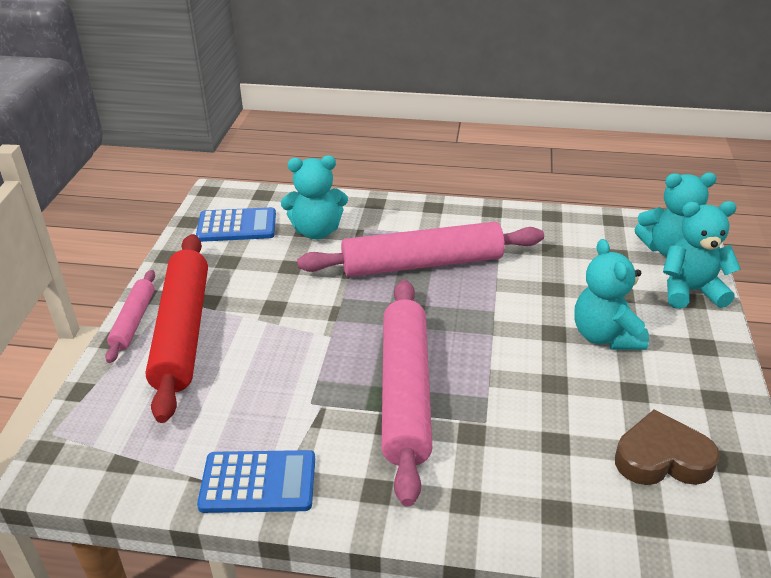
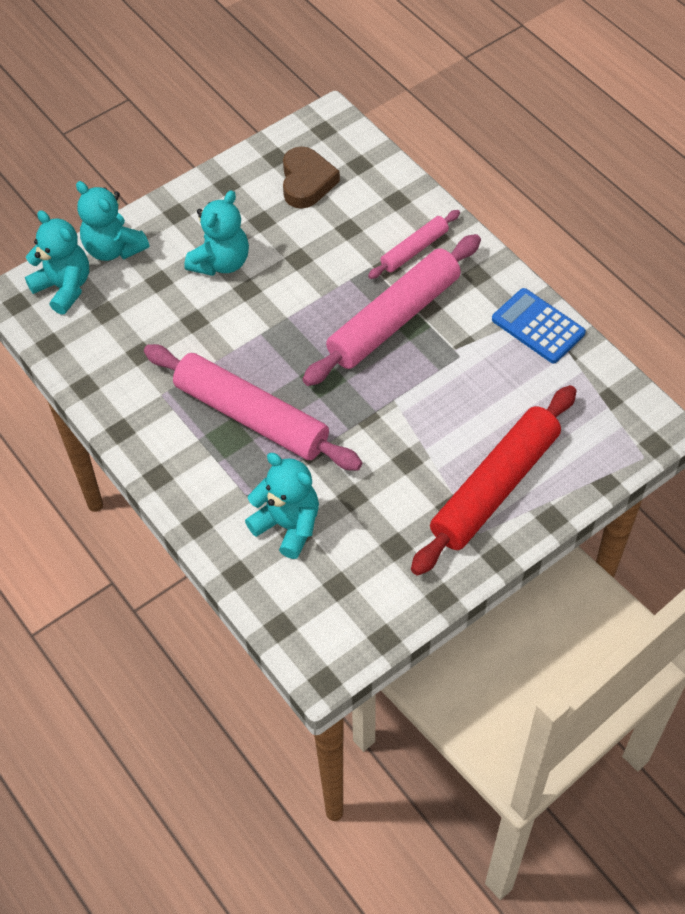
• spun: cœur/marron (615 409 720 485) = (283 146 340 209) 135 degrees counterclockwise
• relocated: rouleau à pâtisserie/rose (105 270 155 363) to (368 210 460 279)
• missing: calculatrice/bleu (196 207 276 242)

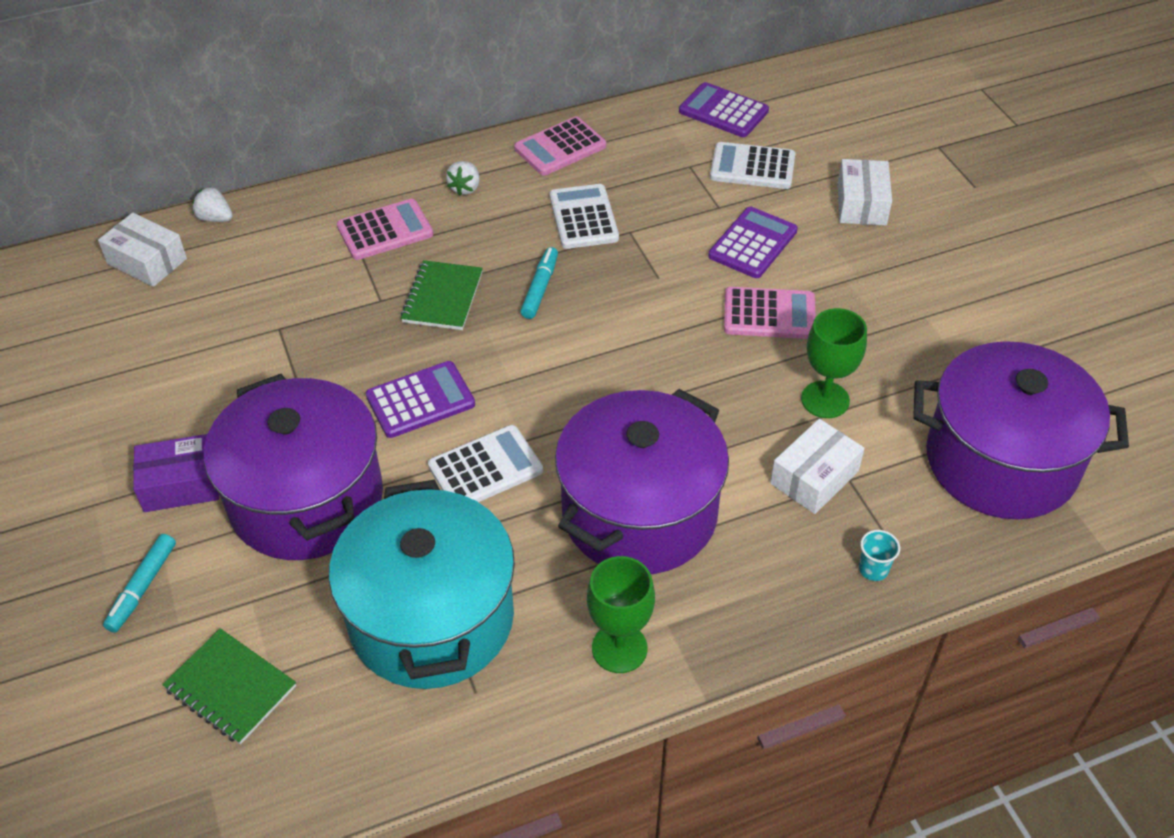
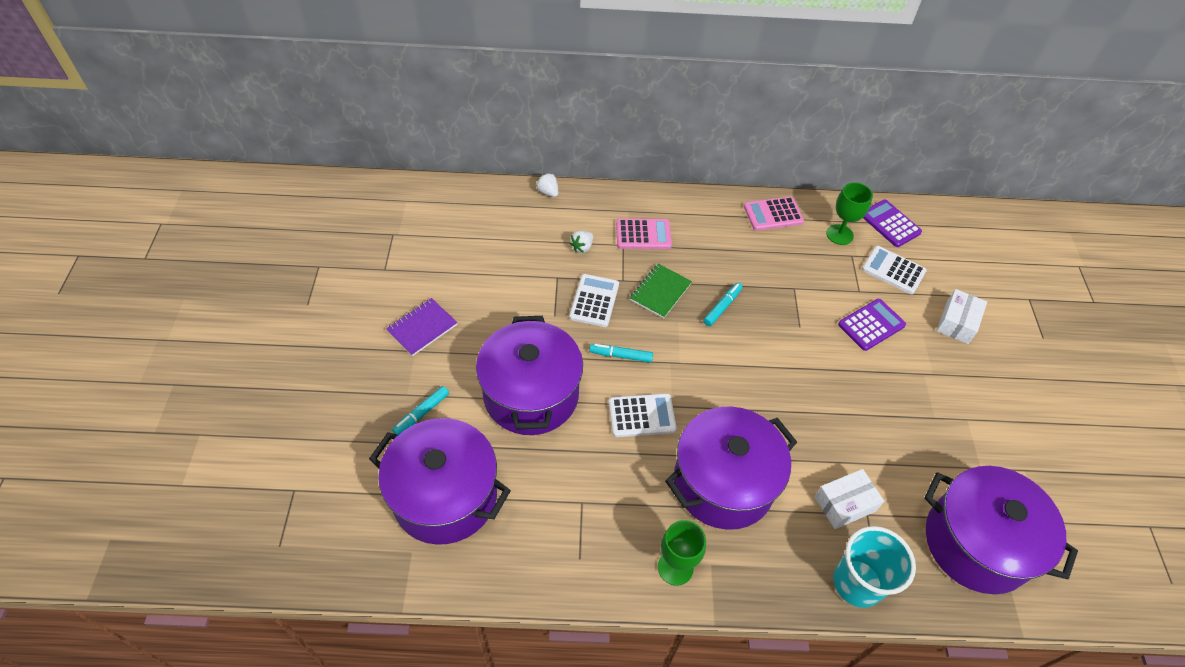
• exchanged: carnet/vert (162 628 296 744) to marmite/violet (369 418 511 545)
• appeared: carnet/violet (386 298 458 356)
• relocated: fraise/blanc (446 161 480 196) to (569 231 593 253)
• relocated: calculatrice/blanc (550 184 619 249) to (569 274 619 327)
• exchanged: calculatrice/violet (366 361 475 438) to feutre/turquoise (589 344 653 363)
• relocated: verre à pied/vert (801 308 867 418) to (826 182 873 245)
• size: gobelet/turquoise (859 530 900 581) = (833 526 916 608) x2.49
• missing: boîte/blanc (98 213 187 287)
• missing: boîte/violet (133 434 219 512)
• missing: marmite/turquoise (329 480 515 689)
• missing: calculatrice/rose (724 287 816 339)

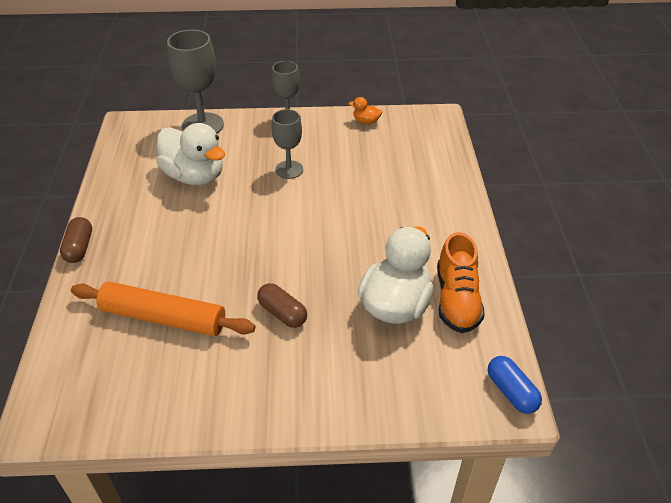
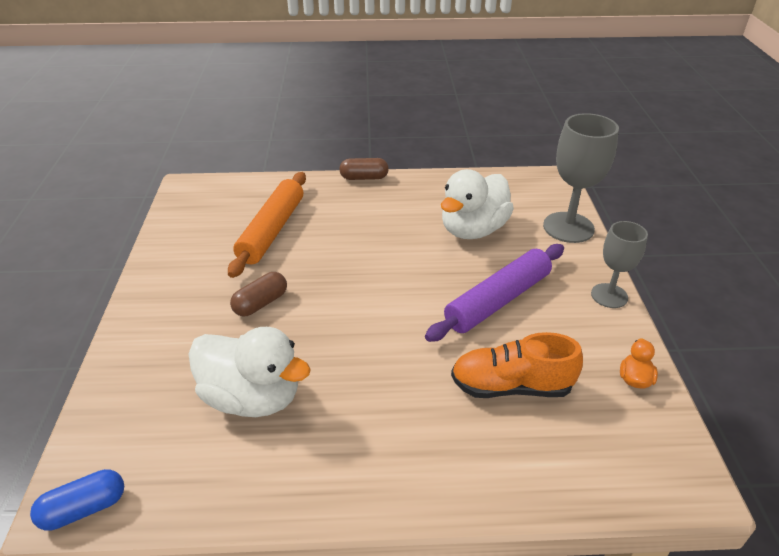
• exchanged: verre à pied/gris (271 109 303 179) to rouleau à pâtisserie/violet (425 244 564 342)
• relocated: chaussure/orange (437 232 485 333) to (451 332 583 398)

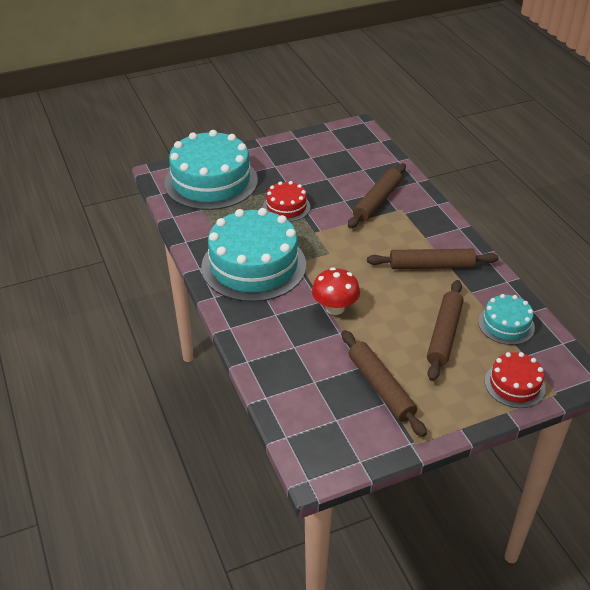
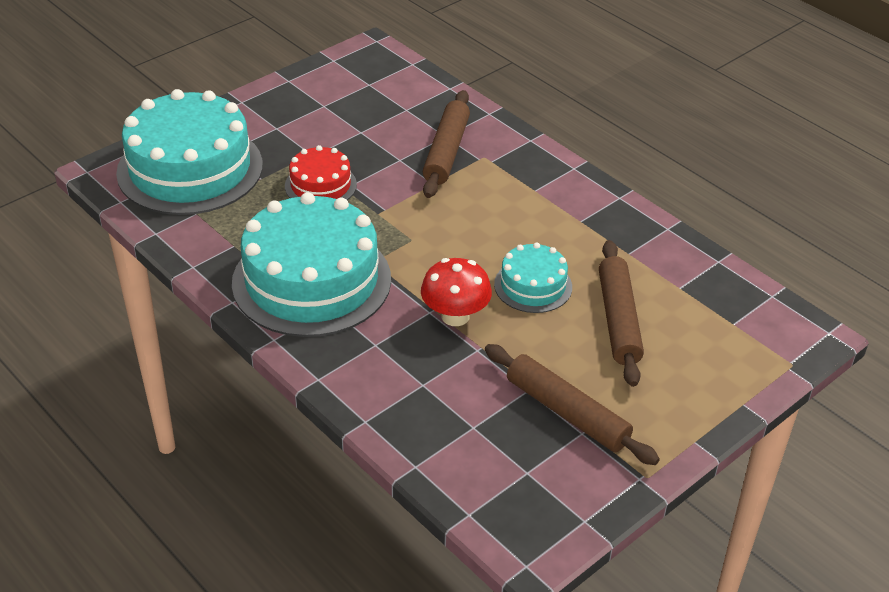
• relocated: gâteau/turquoise (478 294 535 345) to (494 242 572 313)
• missing: rouleau à pâtisserie/marron (367 249 498 269)
• missing: gâteau/rouge (485 352 546 408)

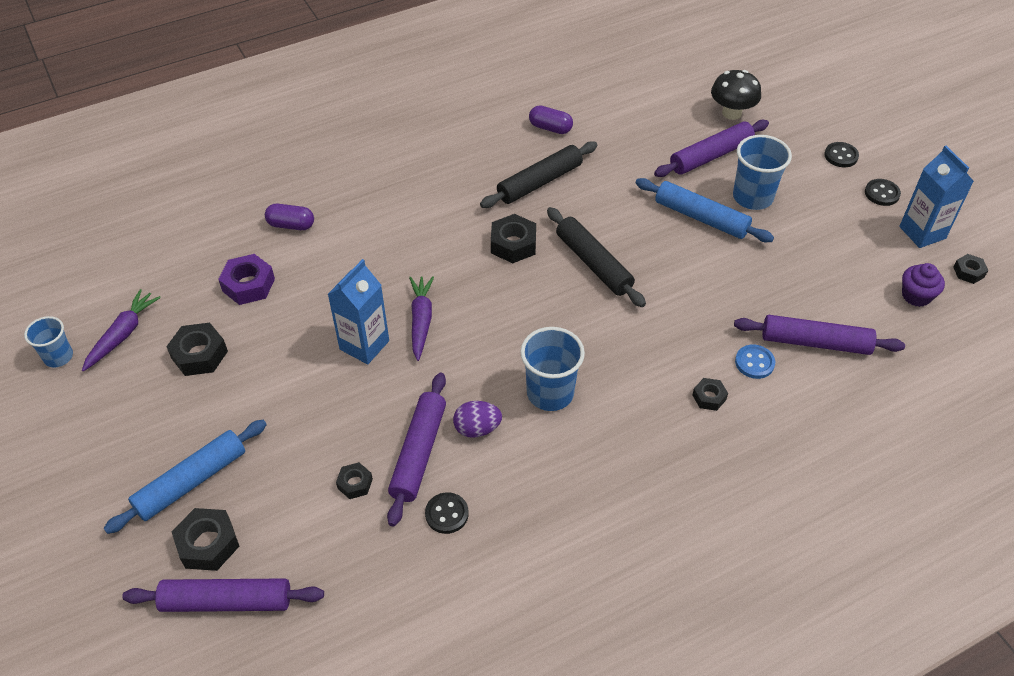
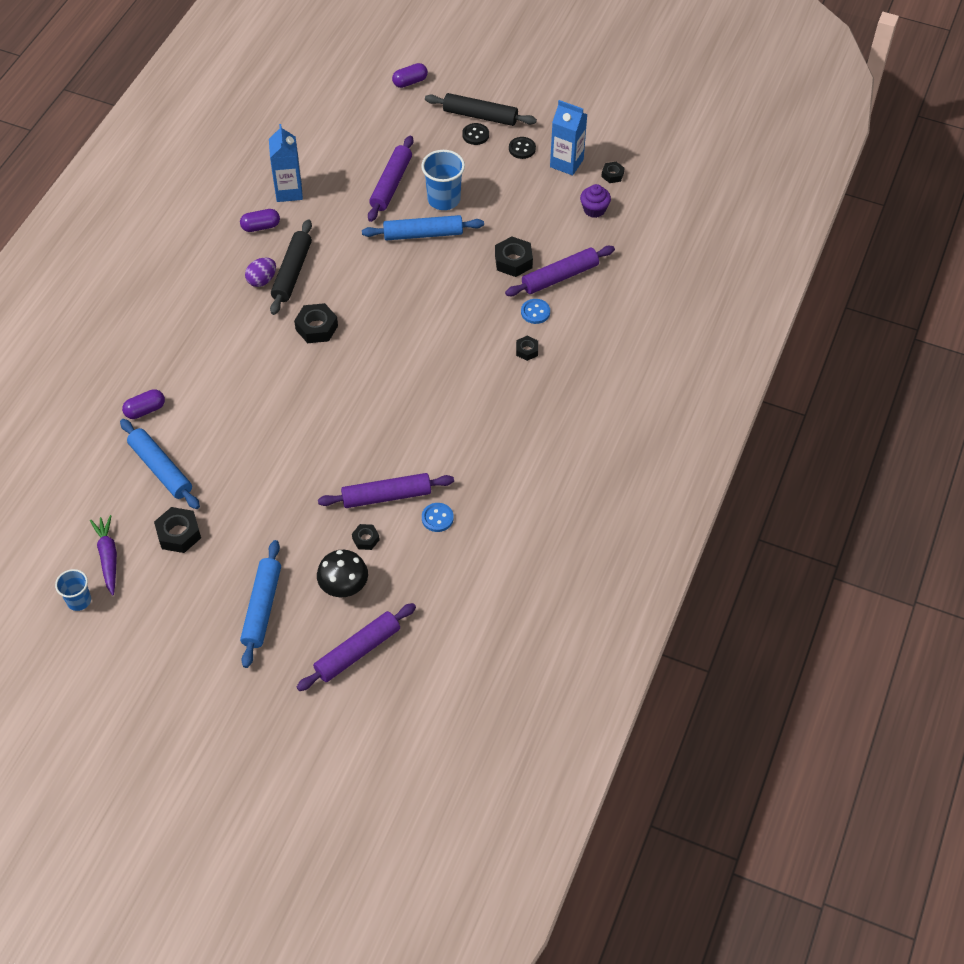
• exchanged: écrou/violet (218 254 275 305) to rouleau à pâtisserie/bleu (120 419 200 509)
• relocated: œuf/violet (453 401 502 438) to (245 258 276 287)
• relocated: brique de lait/bleu (328 259 389 364) to (269 124 303 202)
• relocated: champignon/noir (711 70 761 120) to (317 550 368 597)
• spun: rouleau à pâtisserie/violet (387 373 446 526) = (318 473 454 508) 75 degrees counterclockwise
• appeared: gélule/violet (392 63 428 88)
• colour: bouton/noir (425 492 469 534) to bouton/bleu (422 503 454 532)
• relocated: rouleau à pâtisserie/noir (547 207 646 307) to (425 93 537 126)
• relocated: écrou/noir (172 508 240 571) to (495 236 533 277)
• missing: carotte/violet (409 276 434 361)
• missing: gobelet/bleu (520 327 585 411)

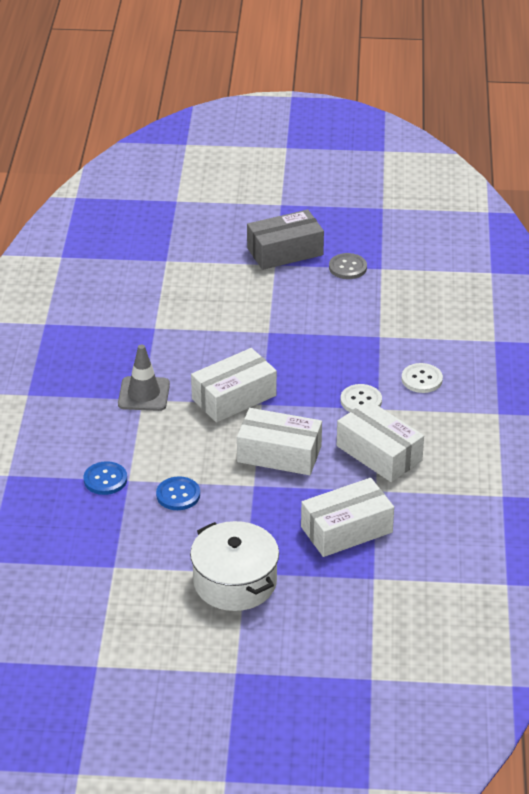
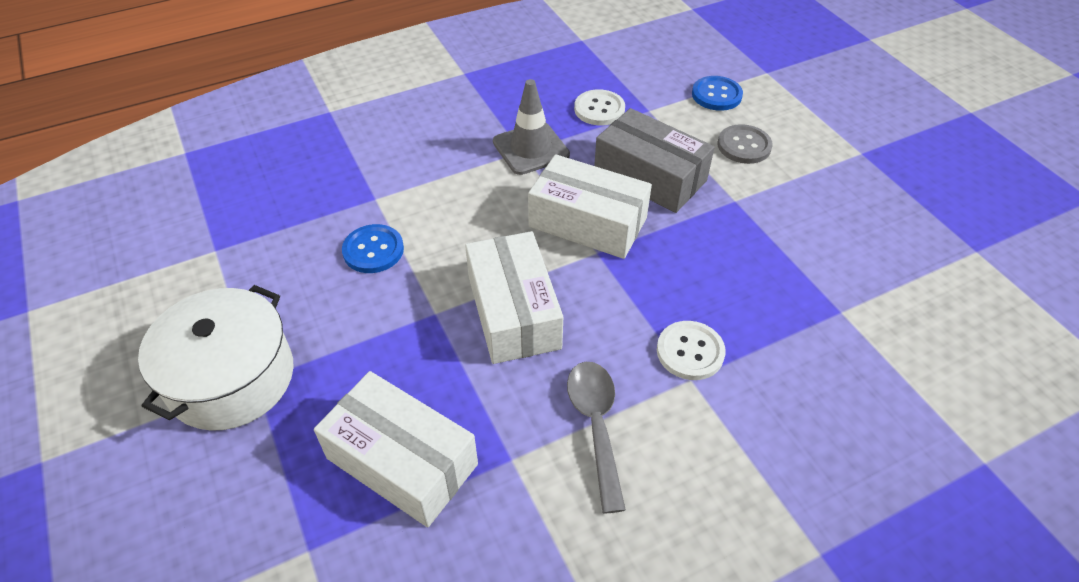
• exchanged: boîte/blanc (337 400 424 482) to cuillère/gris (567 362 626 514)
• relocated: bouton/blanc (402 363 443 393) to (574 89 625 125)
• relocated: boîte/gris (247 210 324 270) to (594 108 715 213)
• relocated: bouton/bleu (84 461 127 495) to (692 76 743 111)
• relocated: bouton/gris (329 253 367 279) to (718 124 773 164)

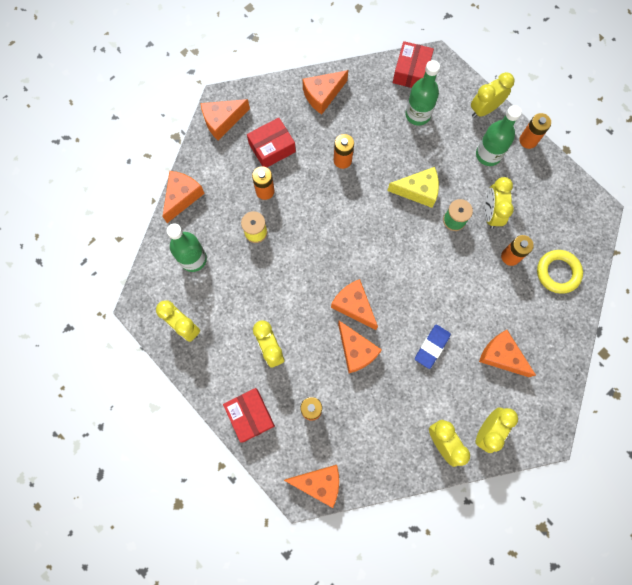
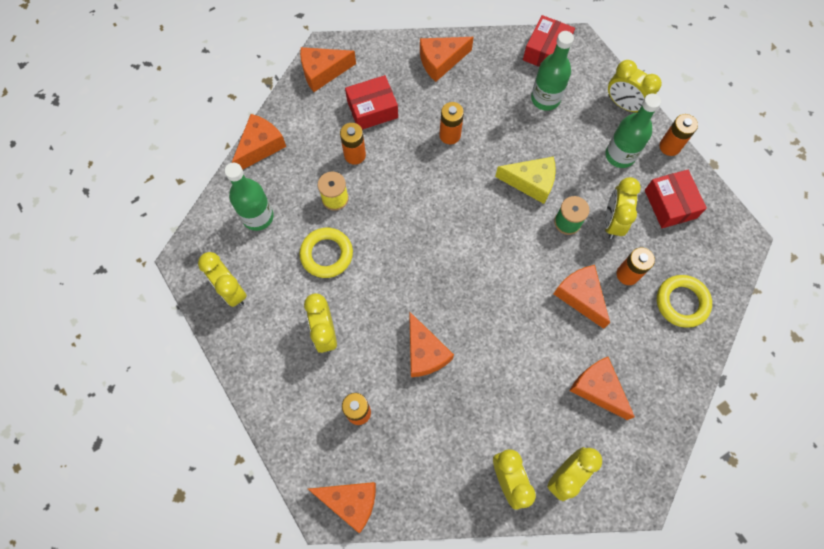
• appeared: anneau/jaune (300 228 353 278)
• relocated: fromage/orange (331 279 378 330) to (553 265 610 329)
• spun: réveil/jaune (471 72 515 118) = (608 60 662 112) 120 degrees counterclockwise
• relocated: boîte/rouge (223 388 275 443) to (645 170 707 228)
• missing: gomme/bleu (415 324 451 369)

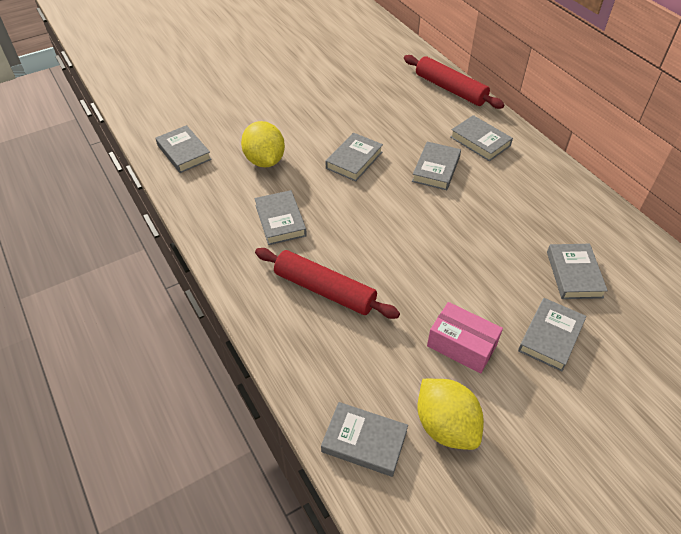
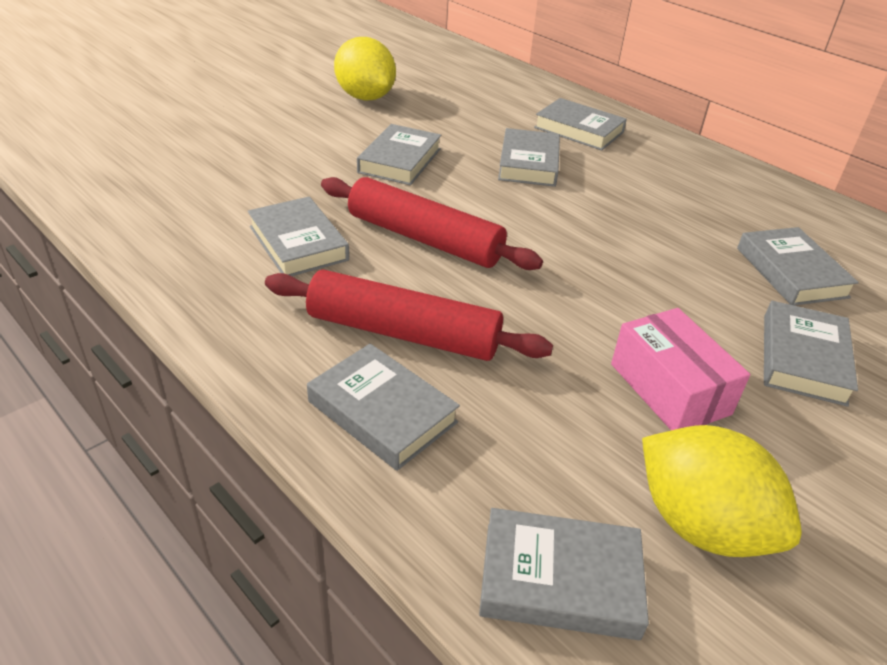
• relocated: livre/gris (155 125 212 173) to (307 344 460 471)
• relocated: rouleau à pâtisserie/rouge (404 55 505 109) to (321 177 543 270)
• relocated: citron/jaune (241 121 285 168) to (334 37 396 100)
• spun: boîte/rose (427 302 503 374) = (611 308 750 430) 45 degrees clockwise

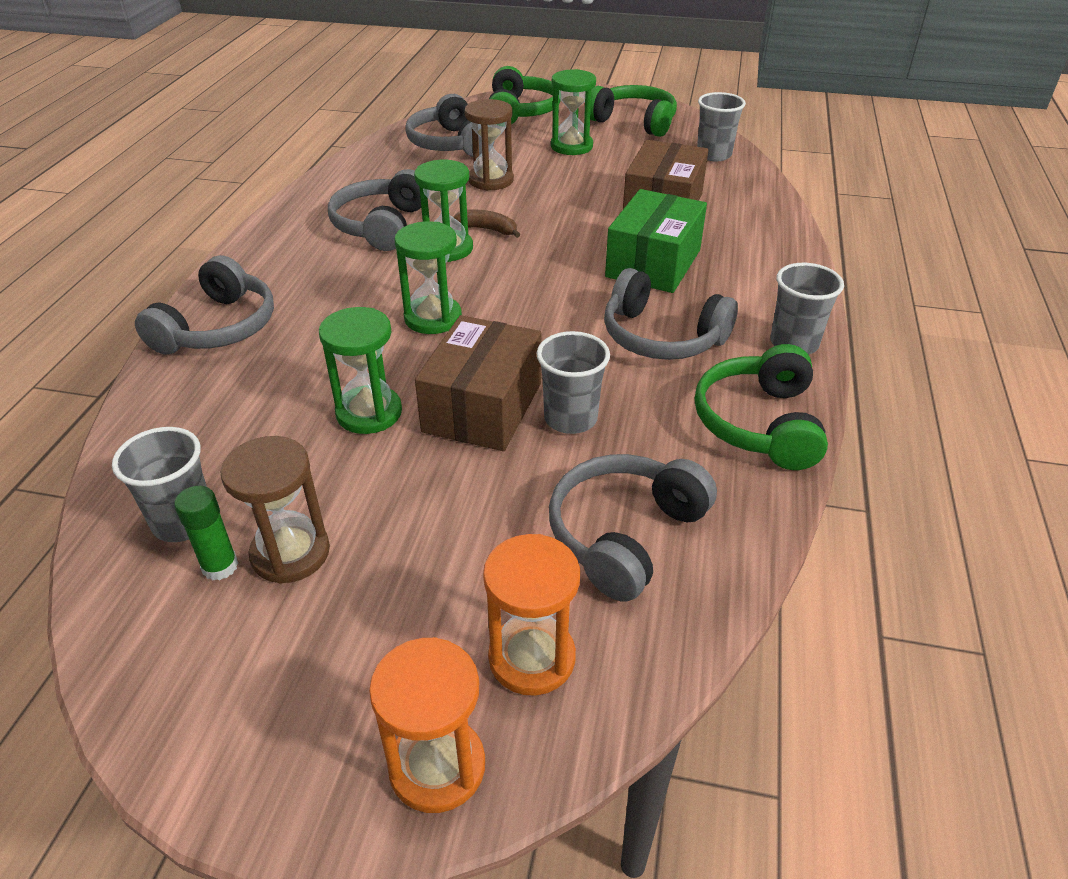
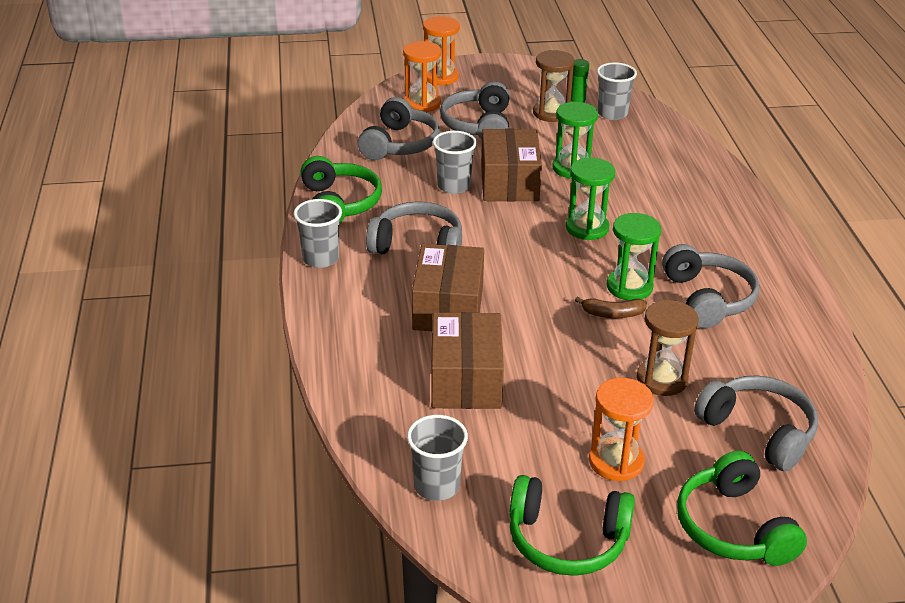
• colour: boîte/vert (605 189 707 293) to boîte/marron (412 244 484 331)
• relocated: casque audio/gris (135 255 274 355) to (440 81 509 140)
• colour: sablier/vert (551 69 596 155) to sablier/orange (589 378 654 481)

